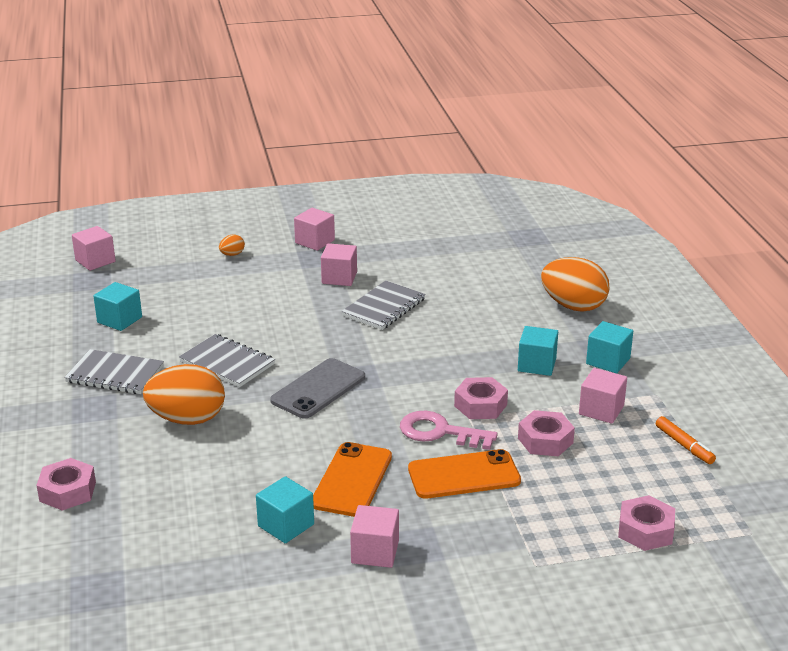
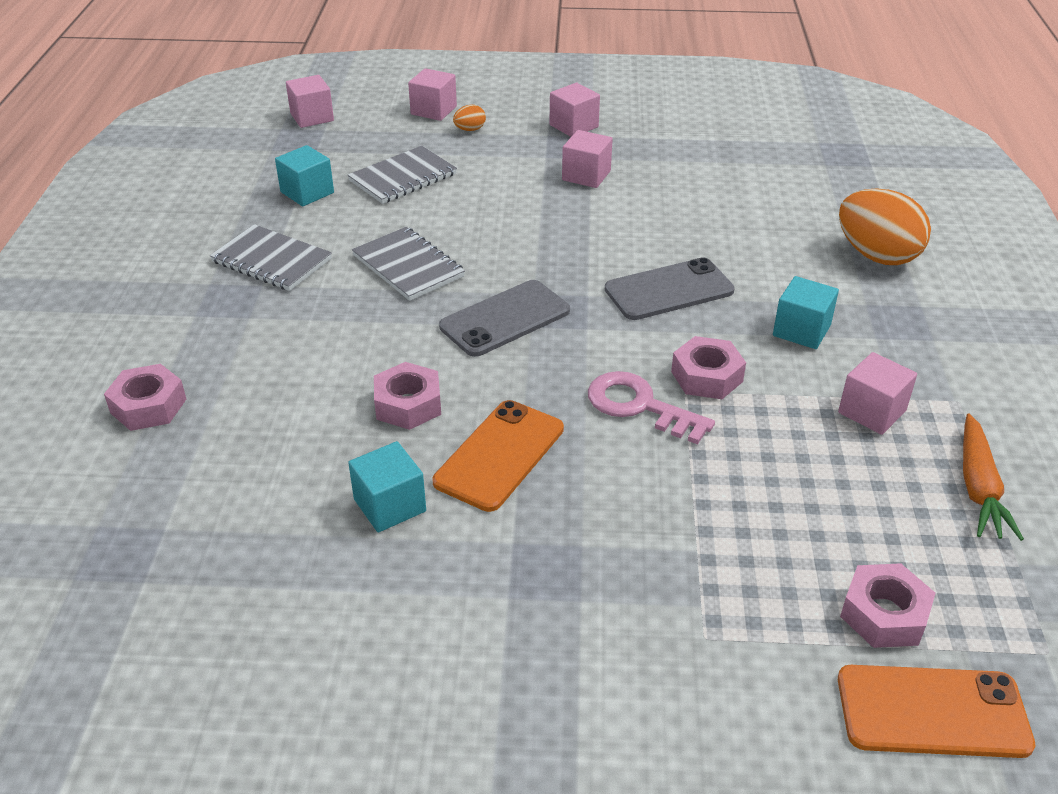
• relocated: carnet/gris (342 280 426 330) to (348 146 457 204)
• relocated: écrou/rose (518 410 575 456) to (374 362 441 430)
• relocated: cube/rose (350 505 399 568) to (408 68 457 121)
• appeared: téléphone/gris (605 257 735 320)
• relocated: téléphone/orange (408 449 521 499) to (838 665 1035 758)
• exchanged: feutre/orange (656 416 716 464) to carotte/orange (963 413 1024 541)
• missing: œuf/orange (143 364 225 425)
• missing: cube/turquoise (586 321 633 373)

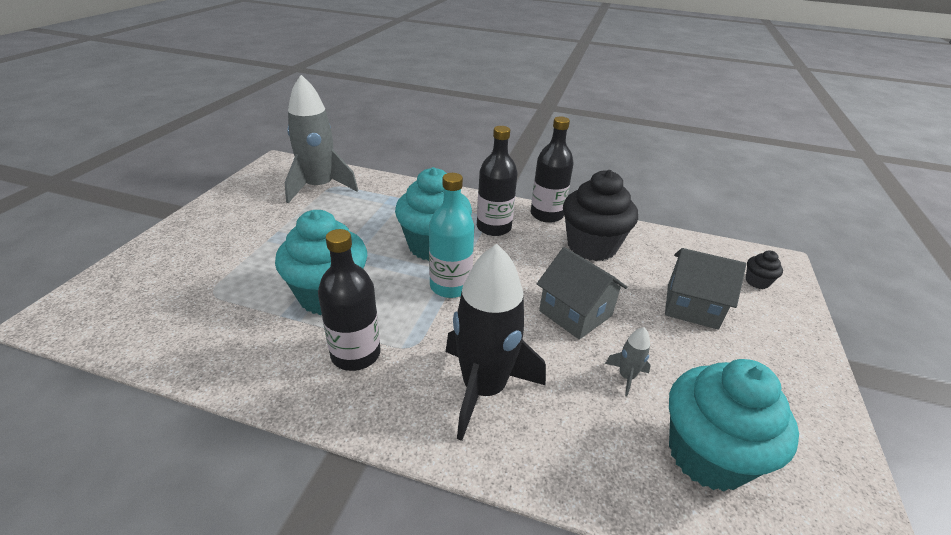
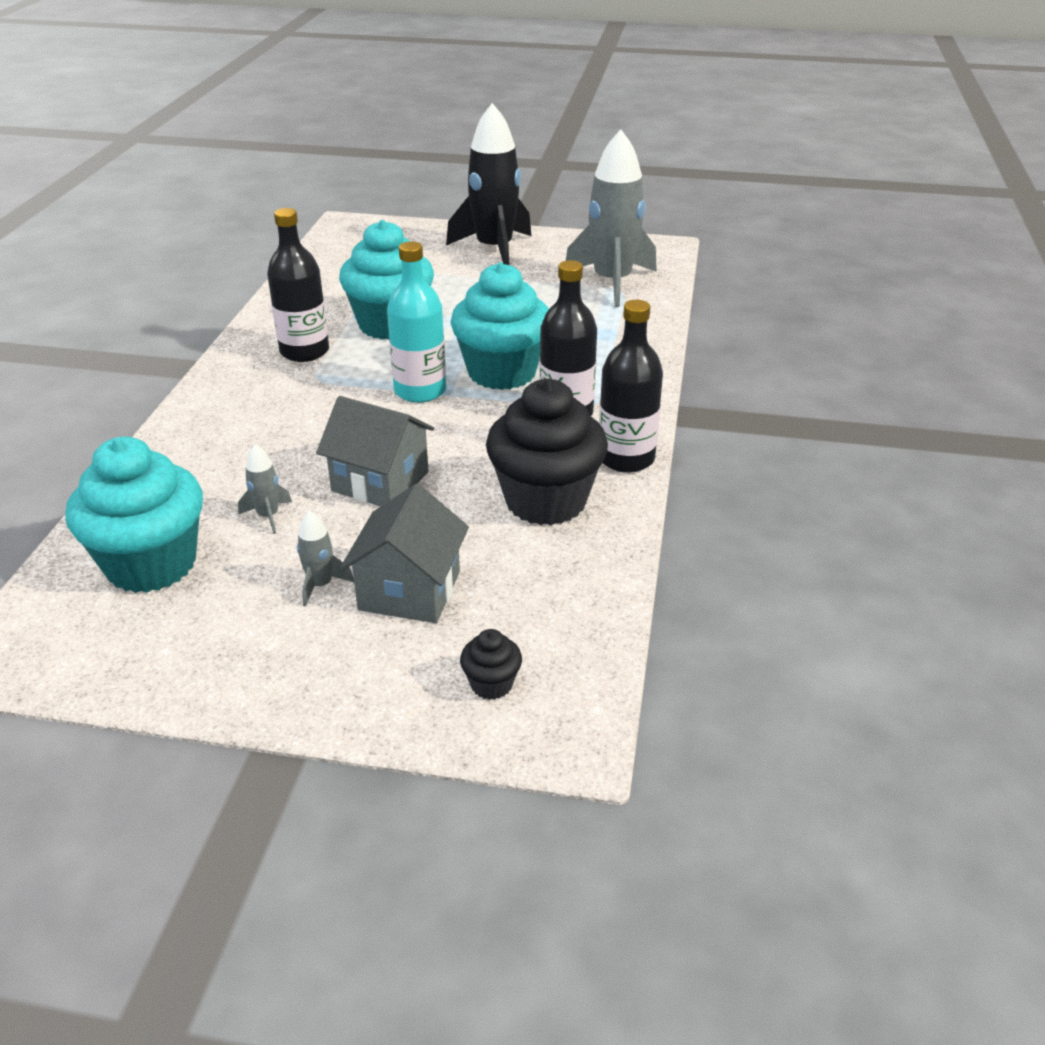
• appeared: fusée/gris (297 510 354 607)
• spun: maison/gris (537 247 627 340) = (316 396 434 507) 75 degrees clockwise
• relocated: fusée/noir (446 244 546 441) to (446 103 531 265)

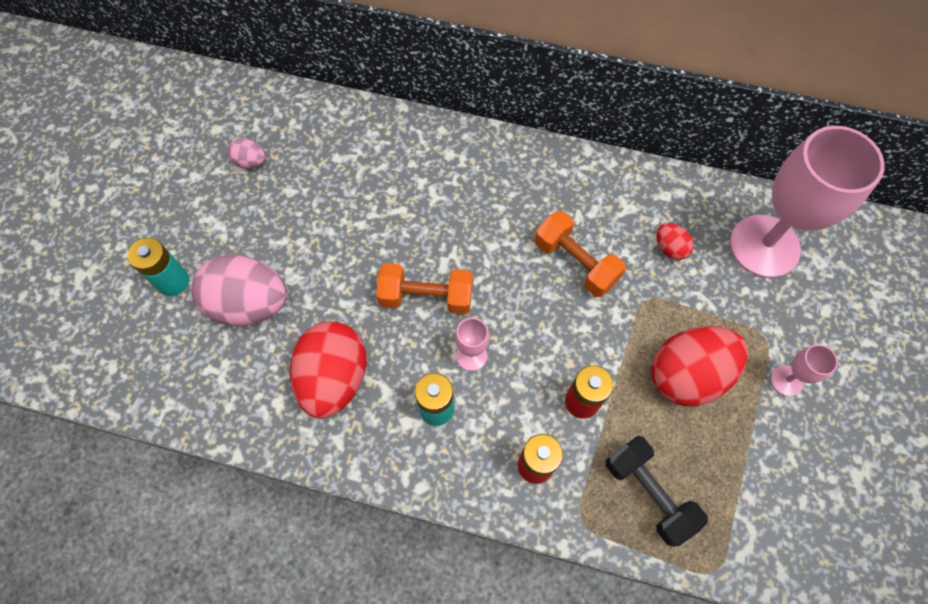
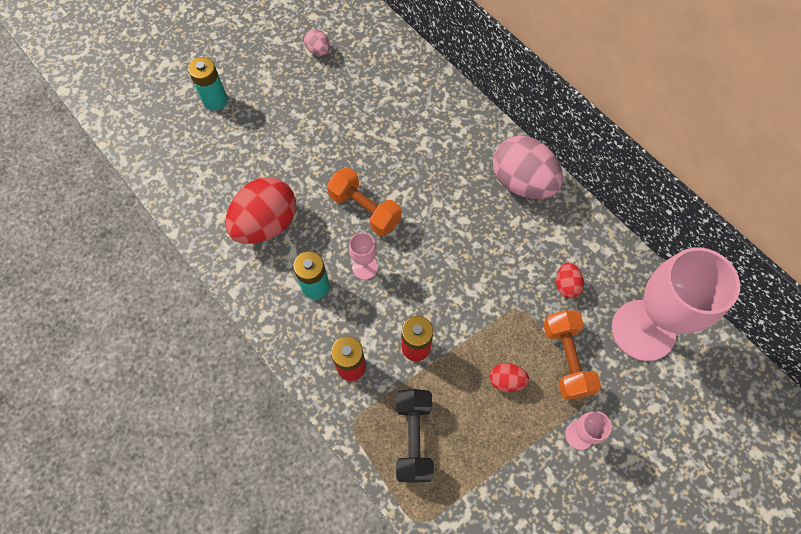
• size: œuf/rouge (651 326 748 406) = (490 363 529 392) x0.46
• relocated: œuf/rose (191 254 287 326) to (493 136 563 199)
• relocated: haltère/orange (535 211 626 297) to (543 310 601 399)

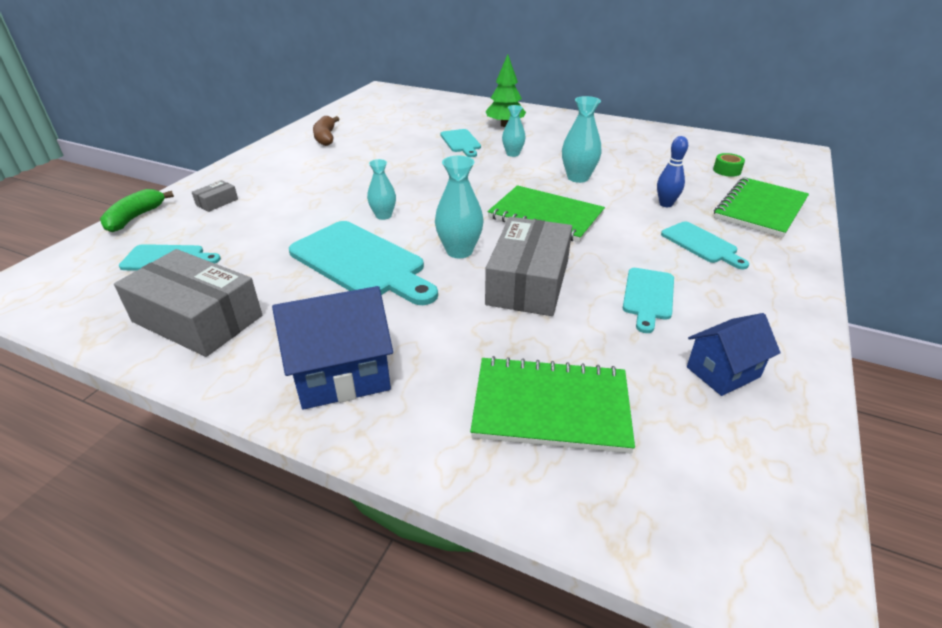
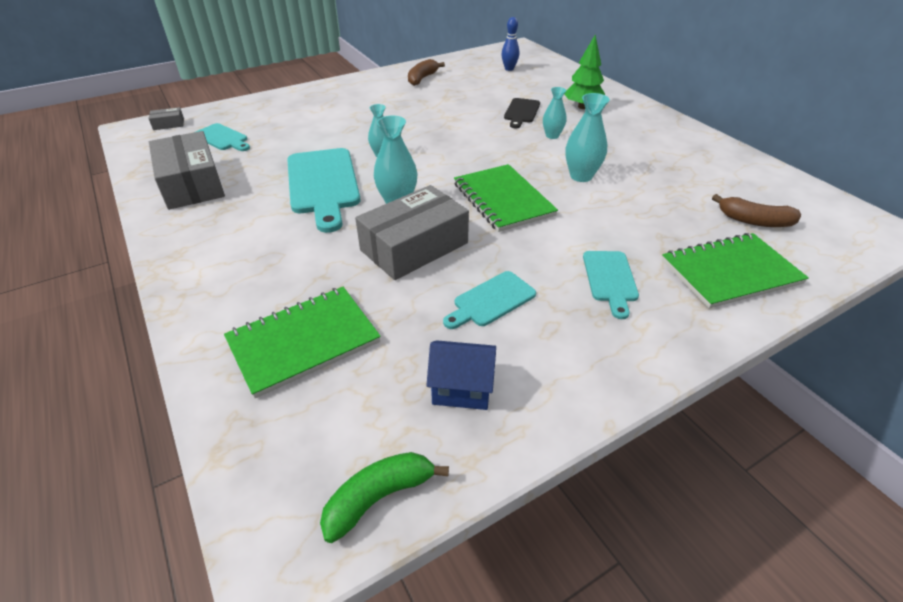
• relocated: boîte/gris (192 180 238 212) to (148 107 184 130)
• spun: carnet/vert (470 356 635 454) = (224 287 381 398) 75 degrees counterclockwise
• relocated: banane/vert (100 189 174 232) to (320 452 449 543)
• relocated: quille/bleu (657 136 688 207) to (501 17 519 71)
• colour: planche à découper/turquoise (440 129 481 157) to planche à découper/noir (504 98 540 128)
• exchanged: ruban adhésif/vert (713 153 745 177) to banane/marron (712 194 801 227)
• missing: maison/bleu (272 286 393 410)

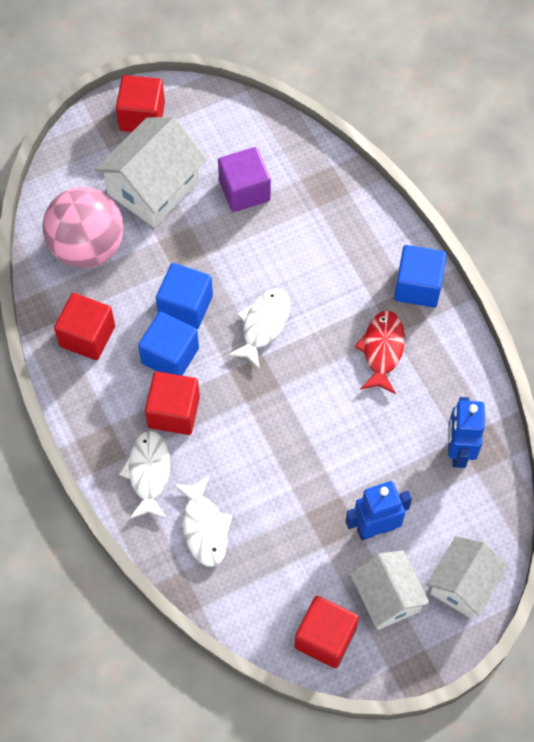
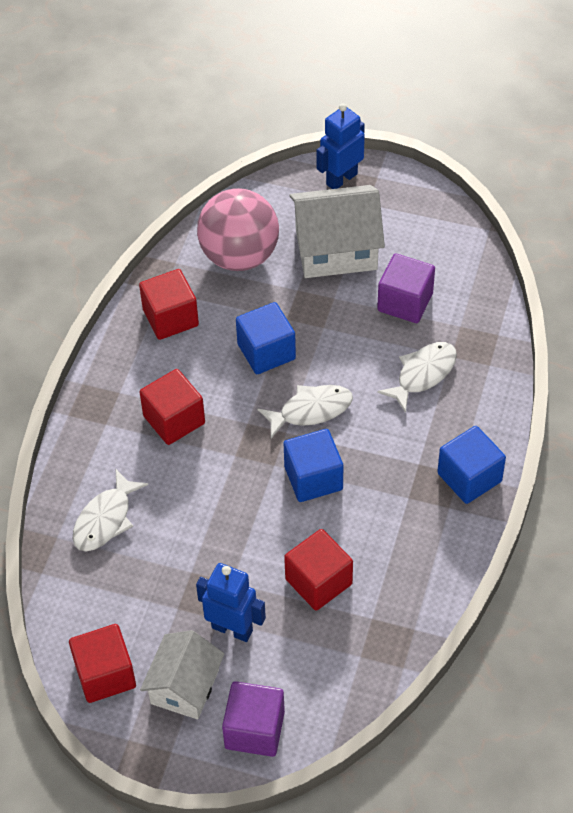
• exchanged: maison/blanc (426 536 508 618) to cube/violet (222 681 285 757)
• relocated: cube/bleu (138 312 199 376) to (284 429 343 502)
• relocated: cube/rouge (116 75 165 132) to (284 529 353 611)
• relocated: robot/bleu (448 397 485 468) to (316 103 365 189)
• relocated: poisson/blanc (119 430 170 519) to (377 342 457 413)
• missing: poisson/rouge (355 311 405 394)

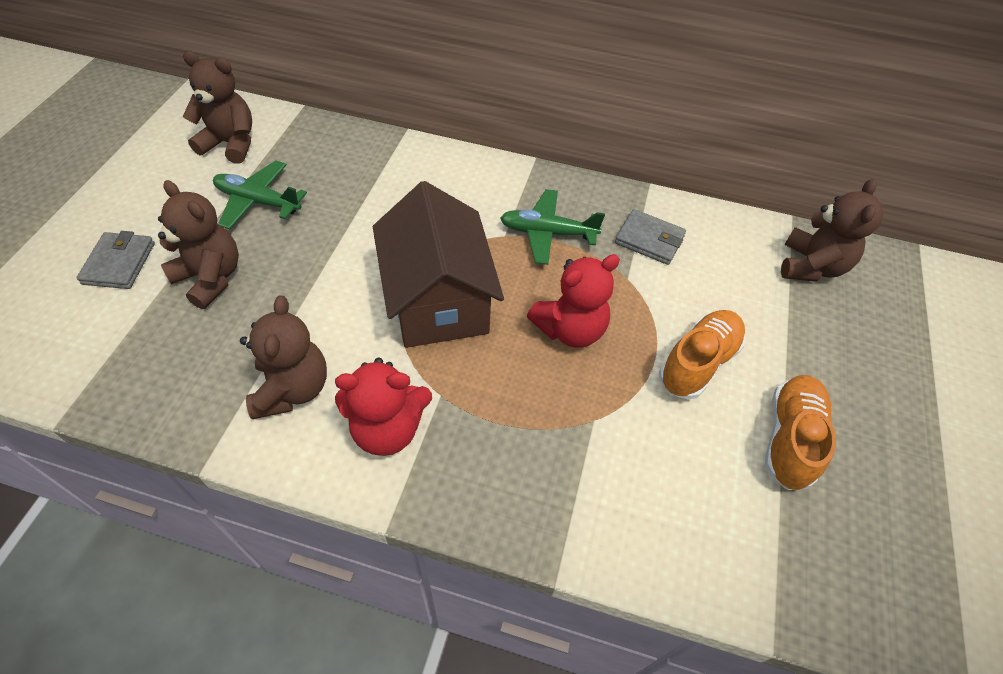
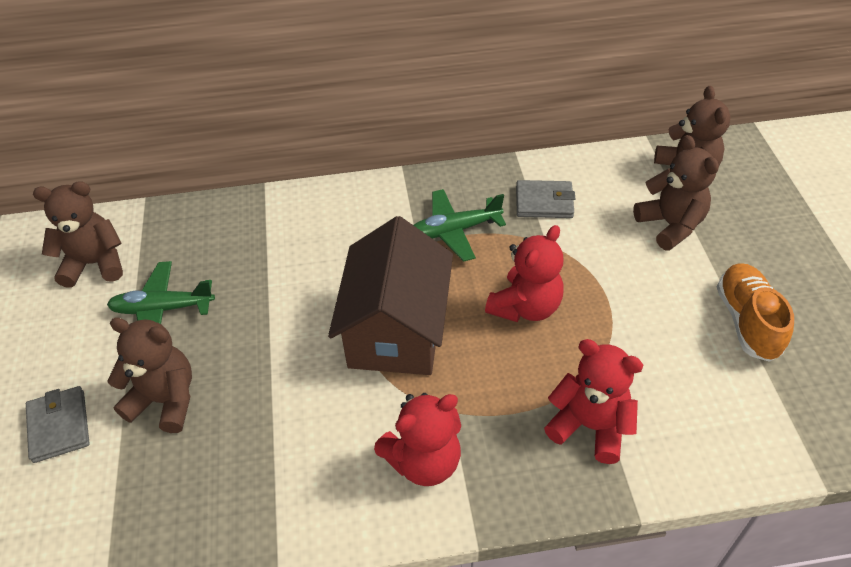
• spun: maison/marron (373 181 504 348) = (328 216 453 375) 45 degrees clockwise
• appeared: ours en peluche/rouge (544 339 643 464)
• relocated: ours en peluche/marron (240 295 327 419) to (633 135 719 251)
• missing: chaussure/orange (659 310 746 400)

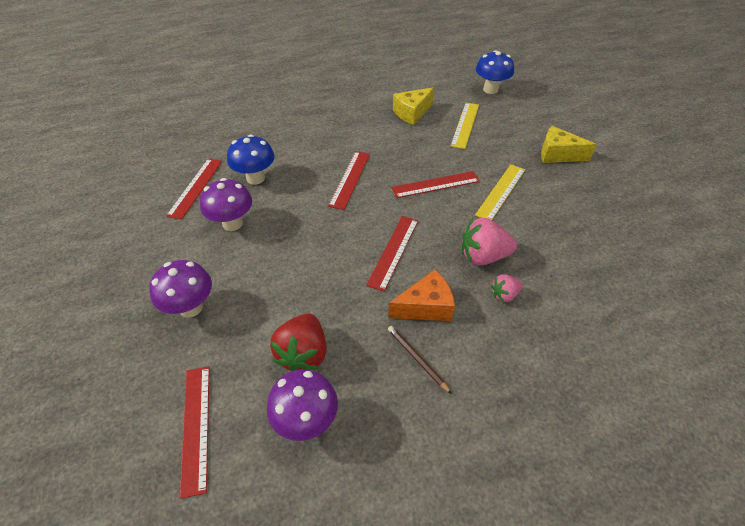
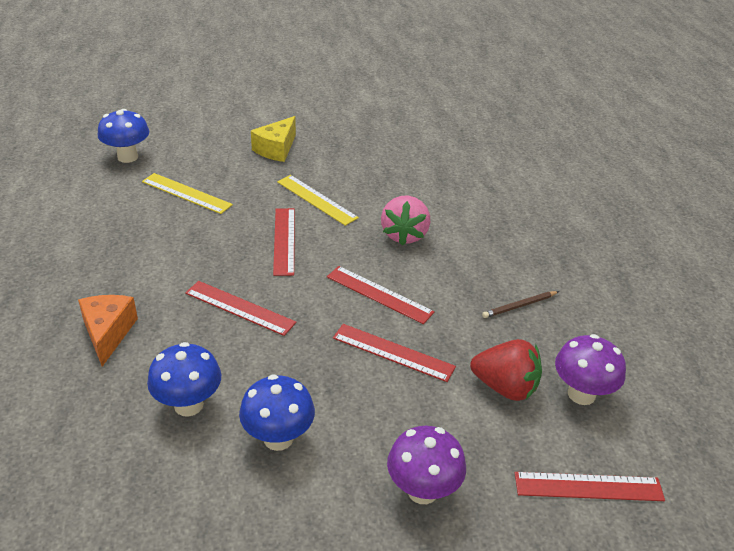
• relocated: fromage/orange (388 270 455 321) to (78 295 138 367)
• colour: champignon/violet (200 178 252 231) to champignon/bleu (239 374 315 451)
• relocated: règle/rouge (166 158 222 220) to (333 324 456 382)
• missing: fromage/jaune (393 87 434 125)
• missing: fraise/rose (491 274 523 302)

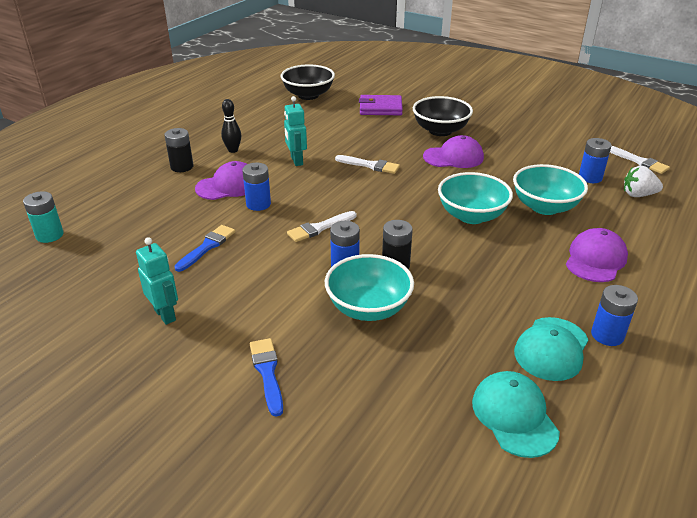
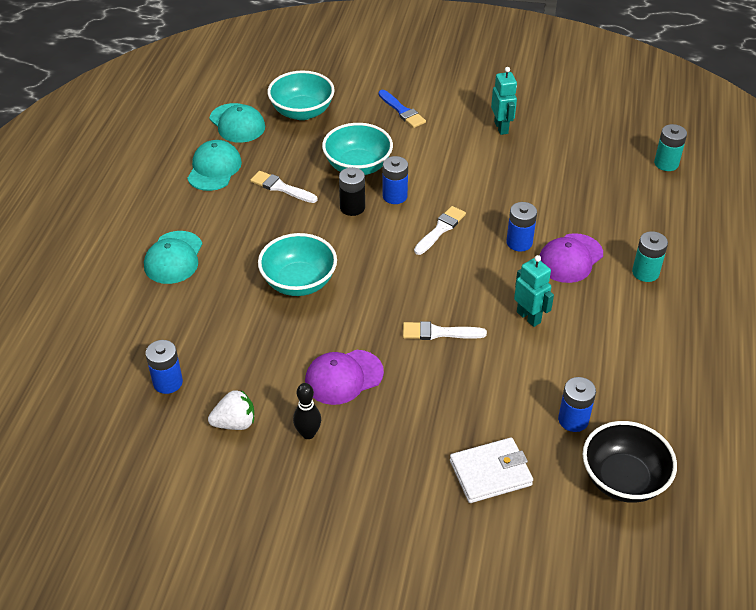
• colour: casquette/violet (566 228 628 282) to casquette/turquoise (144 231 202 284)
• relocated: fraise/blanc (624 166 663 197) to (208 390 254 430)
• relocated: pinceau/blanc (610 146 670 174) to (250 171 318 203)
• relocated: bol/turquoise (513 164 588 215) to (267 71 335 120)
• relocated: quille/noir (221 99 241 153) to (293 383 321 439)
• colour: portefeuille/violet (359 95 403 115) to portefeuille/blanc (450 438 533 503)
• spun: robot/turquoise (136 237 178 325) = (491 67 517 135) 135 degrees counterclockwise
• relocated: pile/bleu (591 285 638 346) to (558 377 596 432)
• colour: pile/noir (164 128 193 172) to pile/turquoise (632 231 668 282)
• missing: pinceau/bleu (174 225 235 272)
• missing: bol/noir (413 96 473 136)

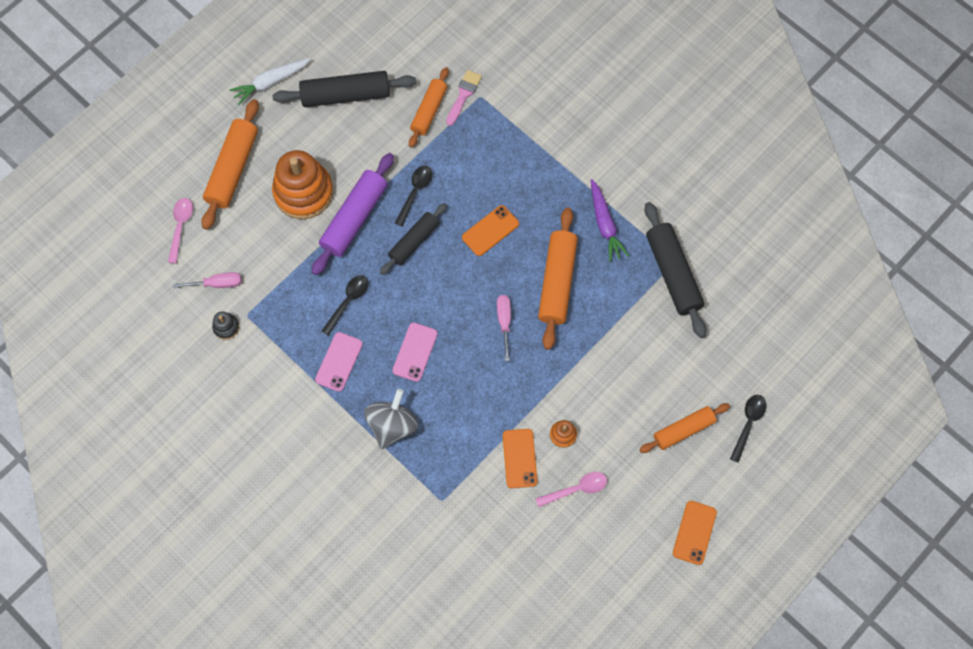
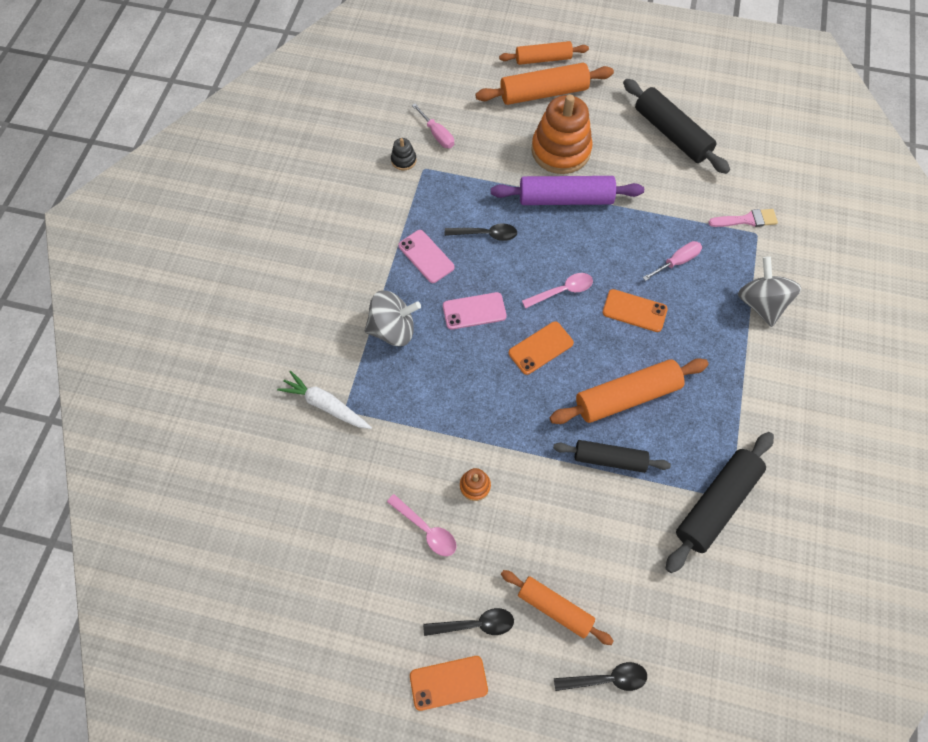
• relocated: carotte/blanc (229 58 311 105) to (277 371 372 429)
• spun: téléphone/rose (315 332 363 392) = (398 230 454 283) 60 degrees clockwise
• relocated: cuillère/noir (395 165 433 227) to (423 608 514 636)
• relocated: rouleau à pâtisserie/orange (409 67 449 148) to (499 41 589 65)
• relocated: téléphone/orange (503 429 537 488) to (509 321 574 375)
• relocated: cuillère/rose (168 198 193 264) to (522 273 593 308)
• relocated: rouleau à pâtisserie/noir (380 203 447 275) to (553 440 671 473)
• relocated: tournevis/rose (497 295 511 361) to (643 241 702 281)
• appeared: toupie/gris (738 256 801 327)
• missing: carotte/violet (591 179 629 262)

